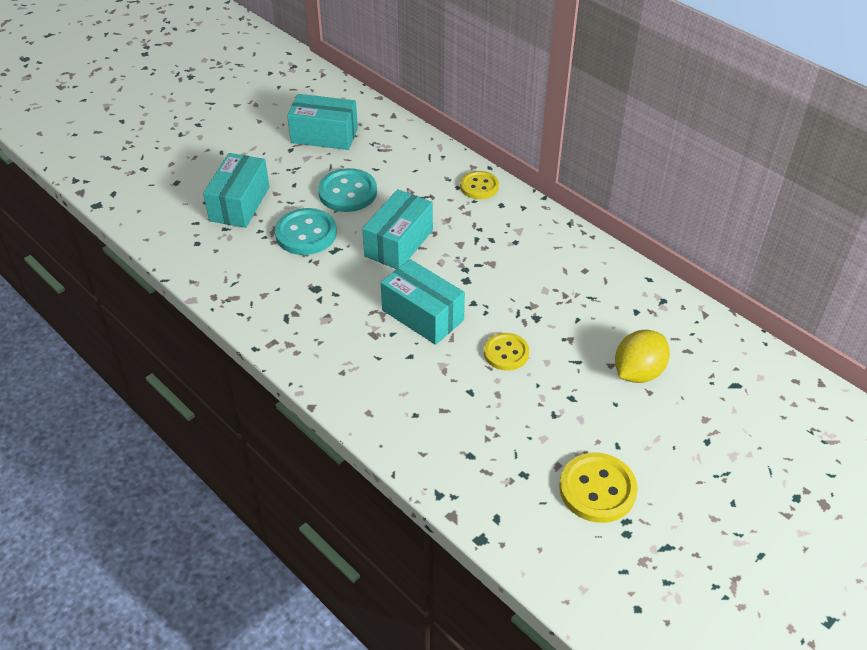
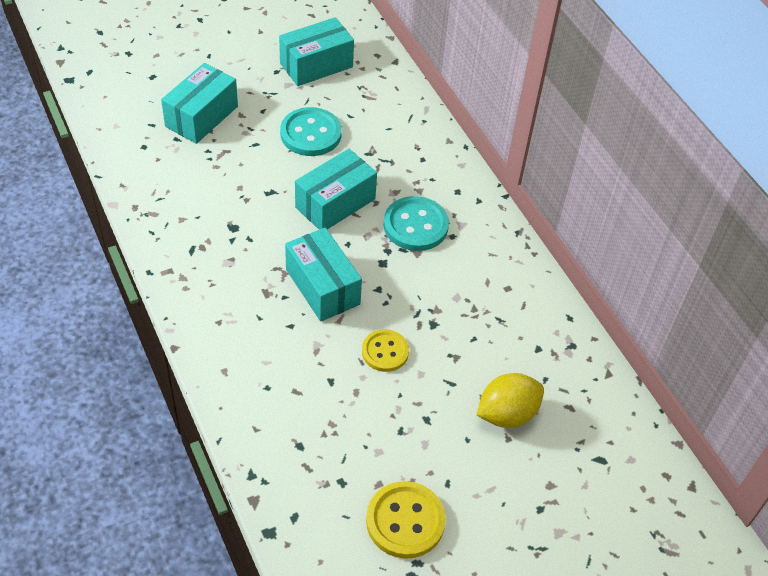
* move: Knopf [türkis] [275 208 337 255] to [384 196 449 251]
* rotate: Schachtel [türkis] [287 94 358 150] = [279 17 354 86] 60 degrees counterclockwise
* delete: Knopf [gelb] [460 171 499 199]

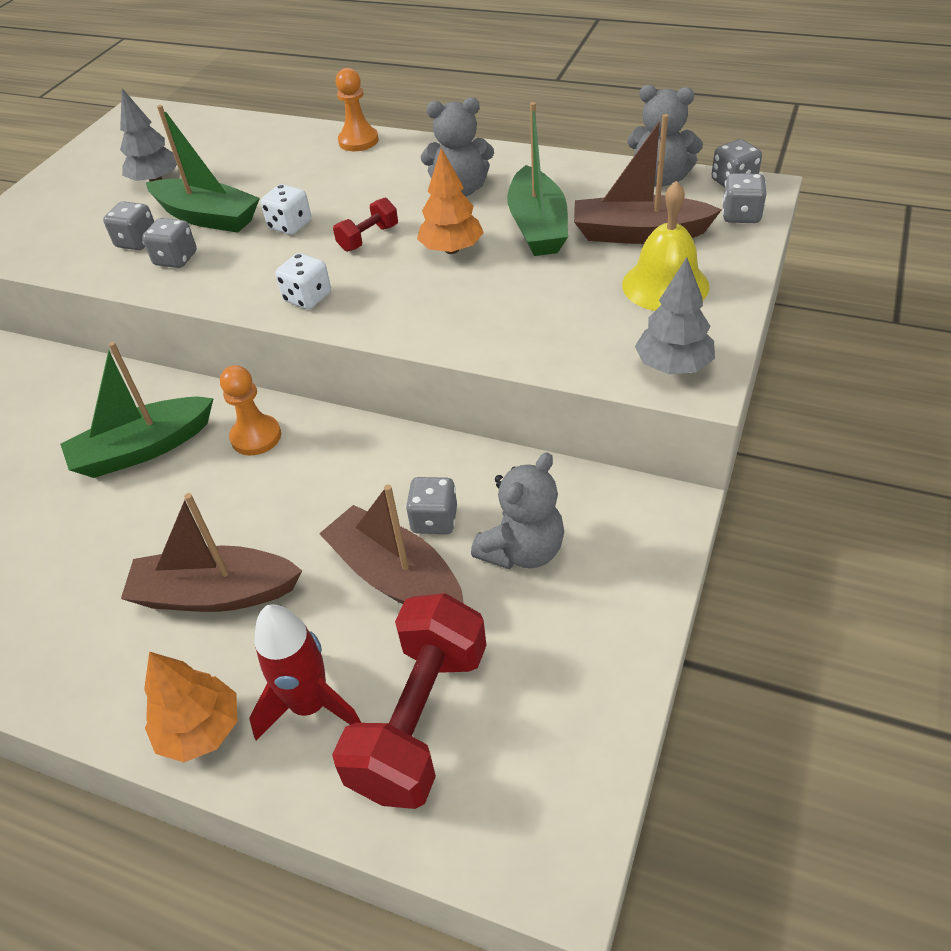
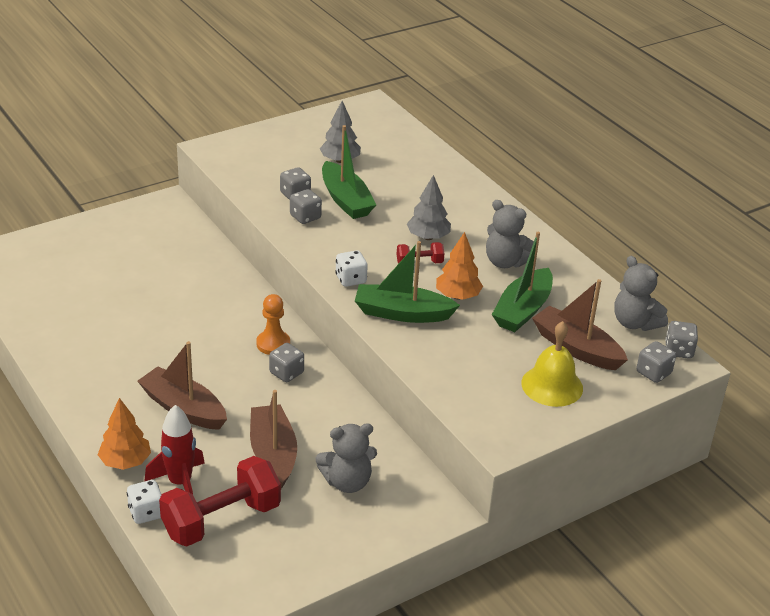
* move: Boot [grün] [60 342 214 478] to [355 241 460 323]
* move: Spielwürfel [weiß] [261 184 311 235] to [127 480 162 524]
* delete: Bauer [orange] [336 68 379 151]
* move: Spielwürfel [grau] [406 477 457 534] to [269 343 304 382]
* move: Baum [grau] [635 257 715 374] to [407 175 451 240]

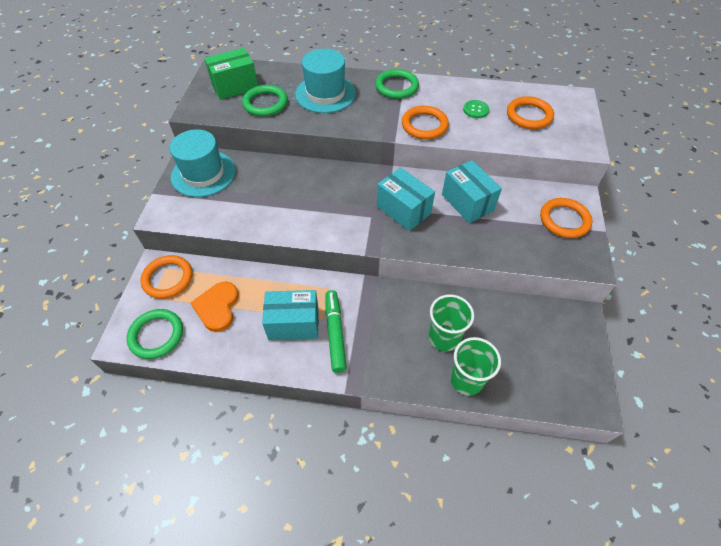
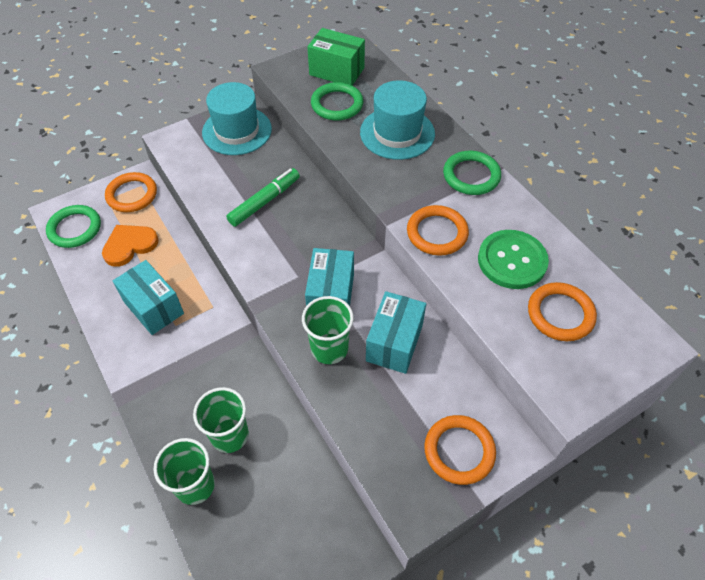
* move: Filzstift [grün] [325 290 347 373] to [226 168 300 227]
* resize: Knopf [grün] [463 100 489 118] = [478 230 549 289] x1.95
* insert: Becher [grün] [302 296 354 364]

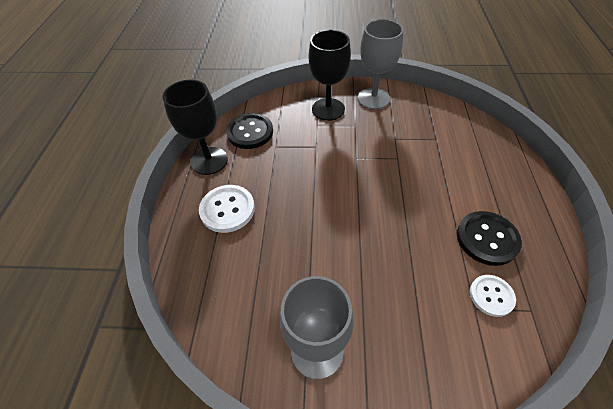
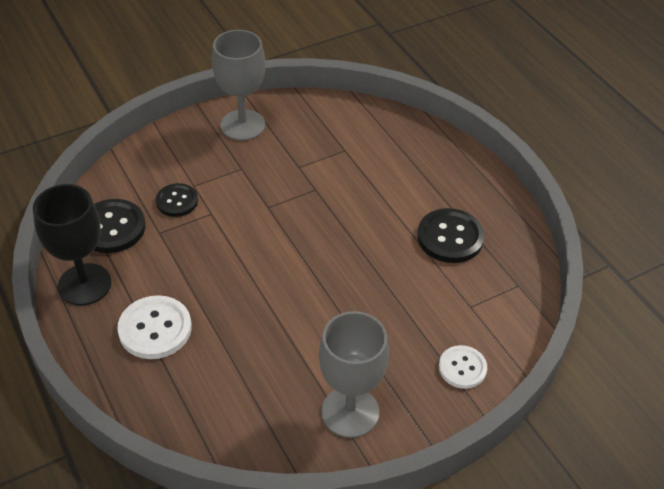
* delete: Kelch [schwarz] [309 30 351 121]
* move: Knopf [weiß] [470 275 516 317] to [439 345 487 389]
* insert: Knopf [schwarz] [156 183 198 217]

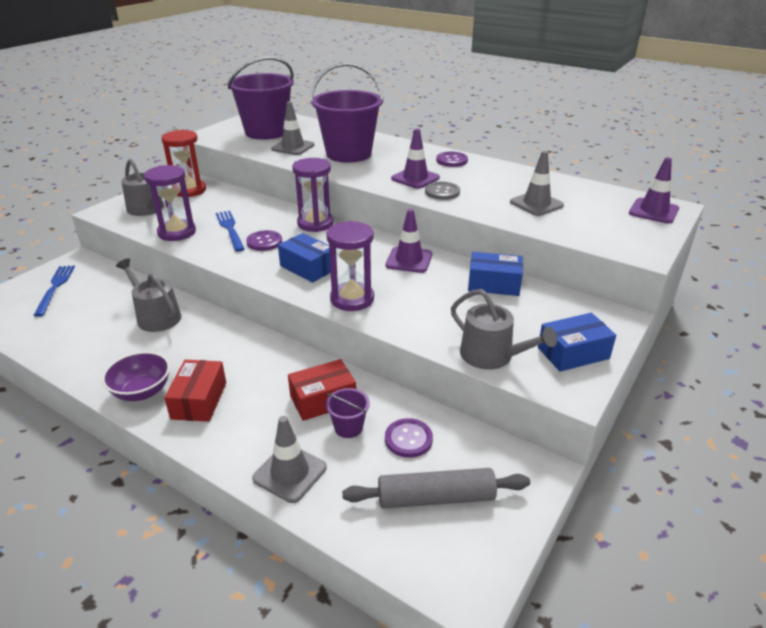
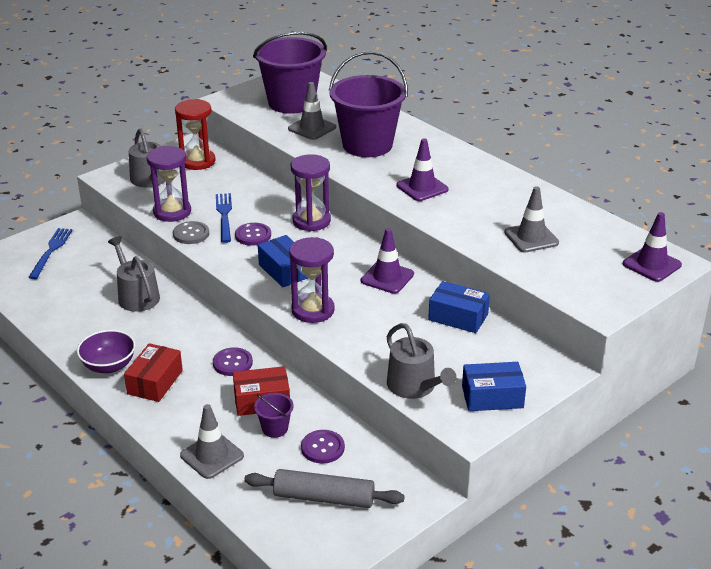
* move: Knopf [grau] [425 182 460 200] to [173 221 209 244]
* move: Knopf [lila] [436 152 468 167] to [213 347 253 376]

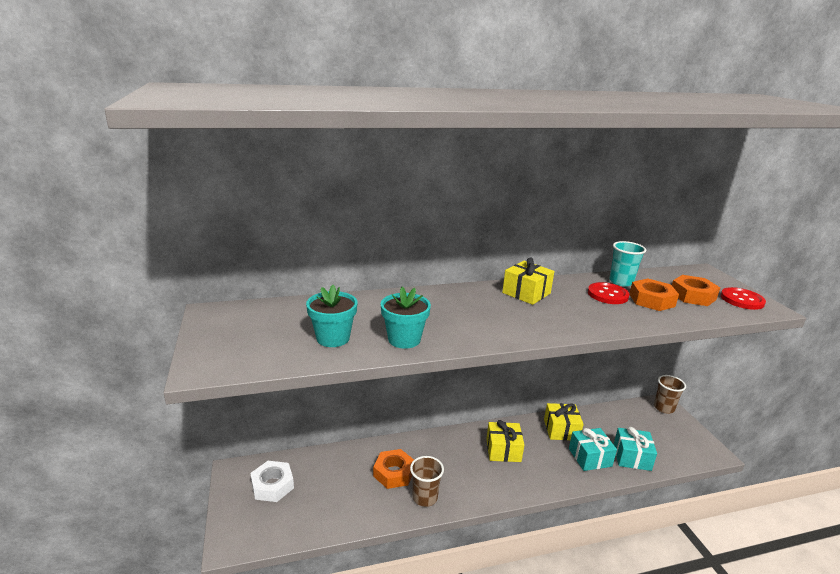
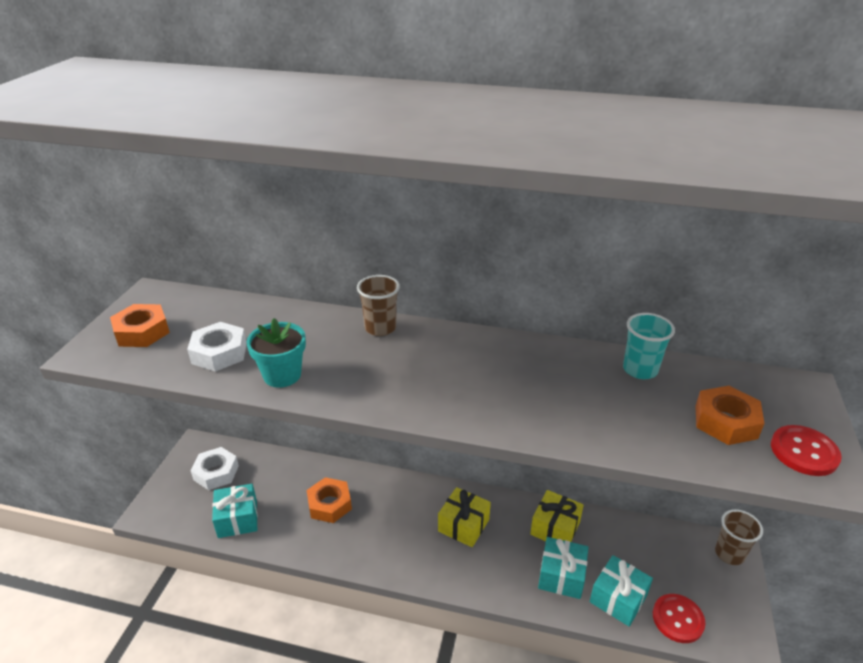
* replace: Blumentopf [türkis] [306 285 358 347] to Sechskantmutter [weiß] [187 322 247 372]
* move: Becher [braun] [410 456 444 507] to [357 275 400 336]
* delete: Geschenk [gelb] [502 258 554 305]
* move: Knopf [rot] [588 282 629 304] to [653 594 705 643]
* move: Sechskantmutter [orange] [629 279 679 311] to [110 304 170 347]
* insert: Geschenk [türkis] [212 484 258 538]

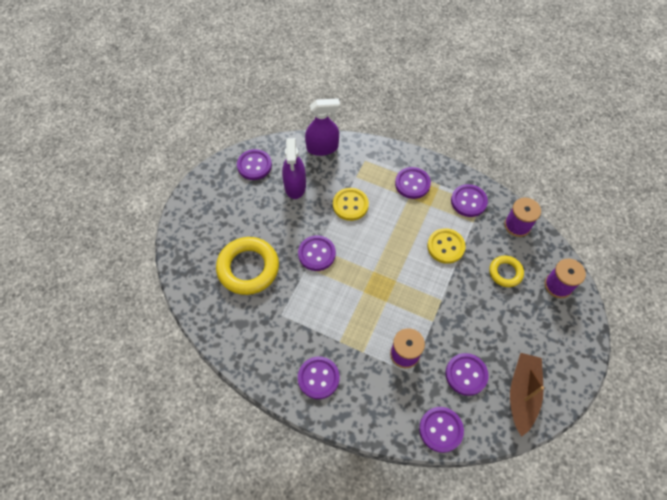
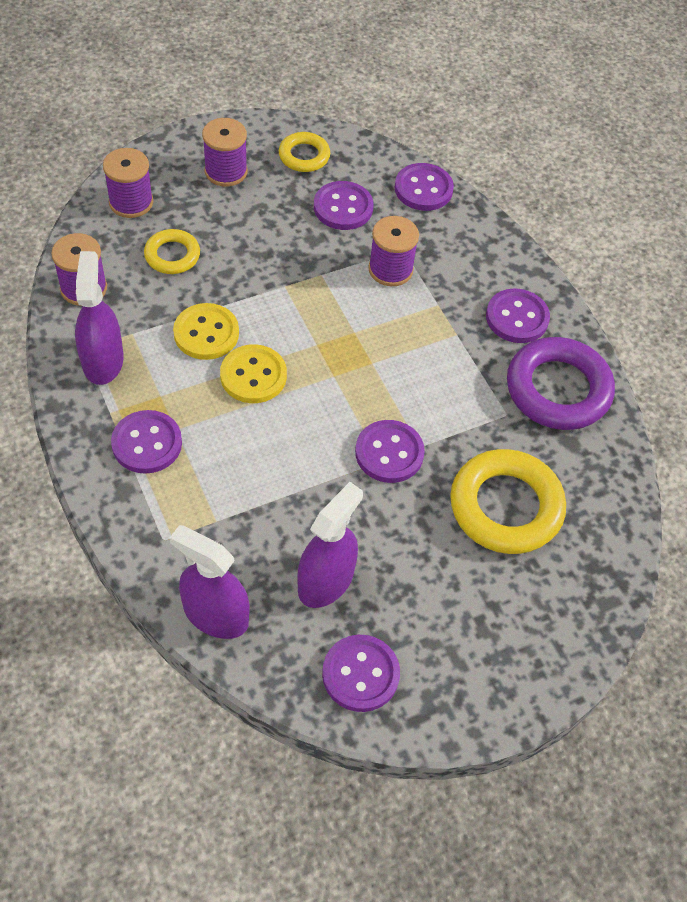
* move: Knopf [gelb] [333 188 369 221] to [220 344 287 403]
* replace: Knopf [lila] [451 184 488 217] to Sprühflasche [lila] [75 251 124 385]
* replace: Boot [braun] [510 353 544 437] to Ring [gelb] [279 132 330 172]
* insert: Garnrolle [lila] [202 118 247 187]
* insert: Ring [lila] [507 337 615 430]

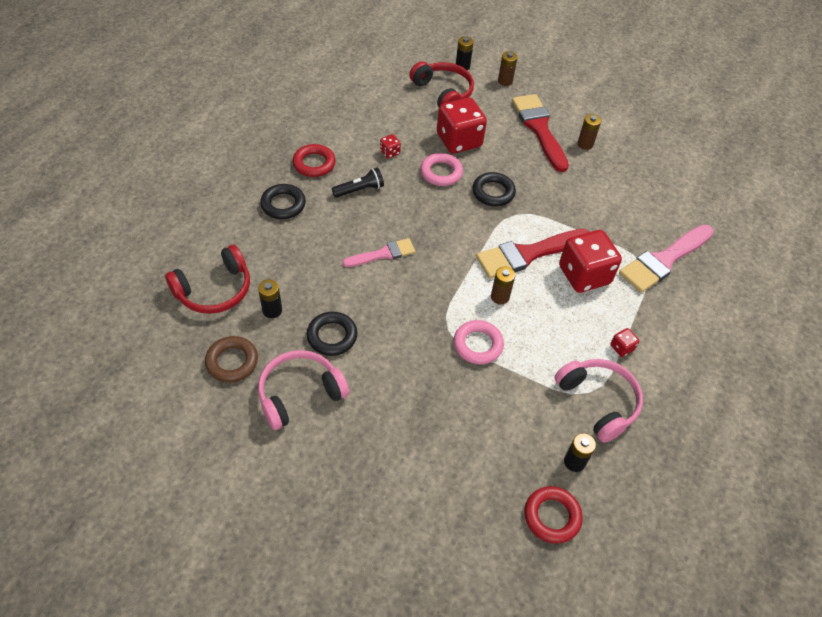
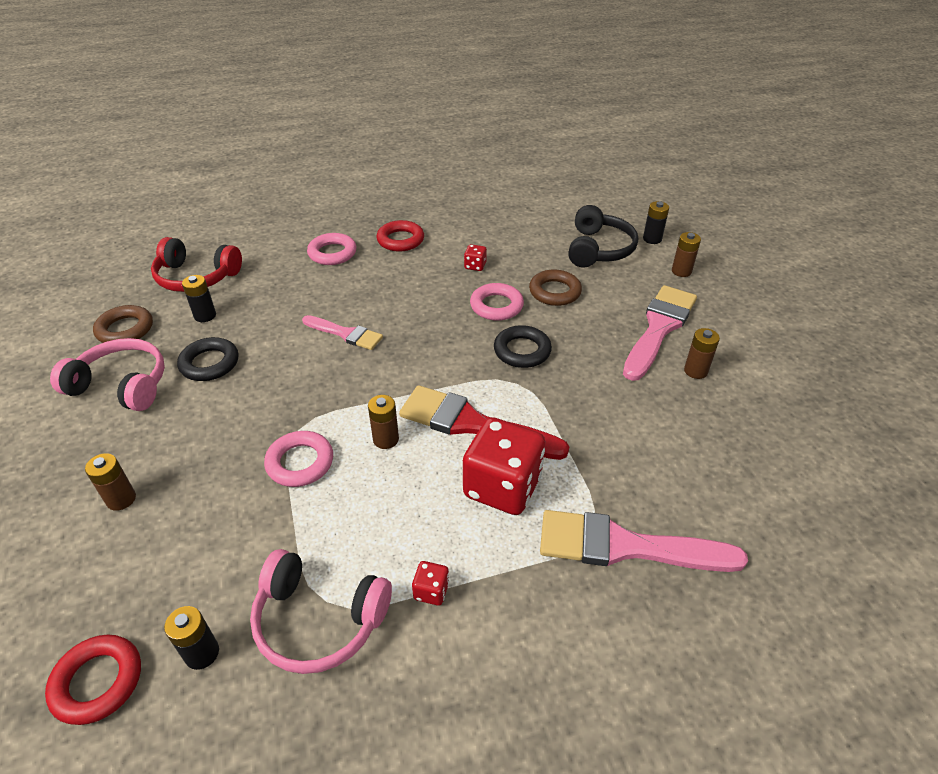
* recolor: Ring [schwarz] [260 184 306 219] to Ring [rosa] [307 233 356 265]
* delete: Taschenlampe [schwarz] [332 168 384 198]
* recolor: Kopfhörer [rot] [409 61 474 107] to Kopfhörer [schwarz] [568 205 638 267]
* replace: Spielwürfel [rot] [437 98 487 154] to Ring [braun] [529 269 582 306]
* recolor: Pinsel [rot] [512 94 569 172] to Pinsel [rosa] [623 285 697 381]
* rotate: Kopfhörer [rosa] [554 359 643 443] = [250 549 392 674] 90 degrees clockwise
* insert: Batterie [braun] [85 453 136 511]

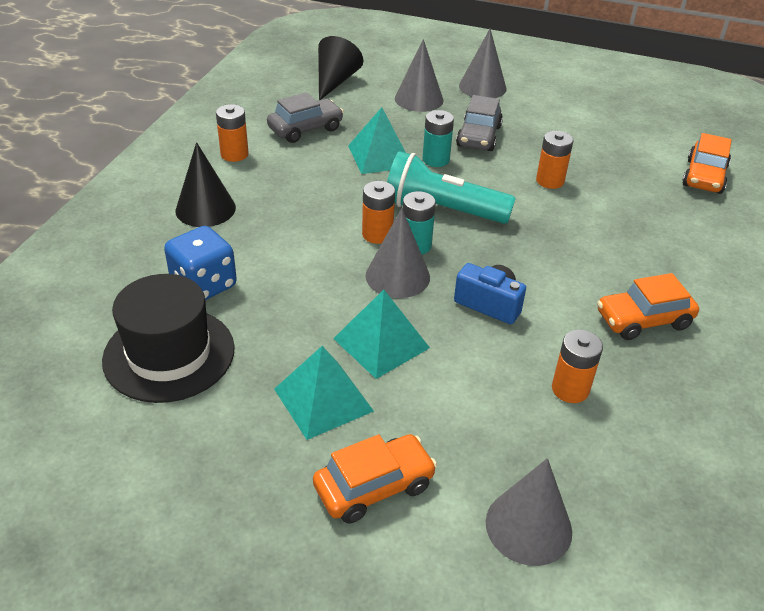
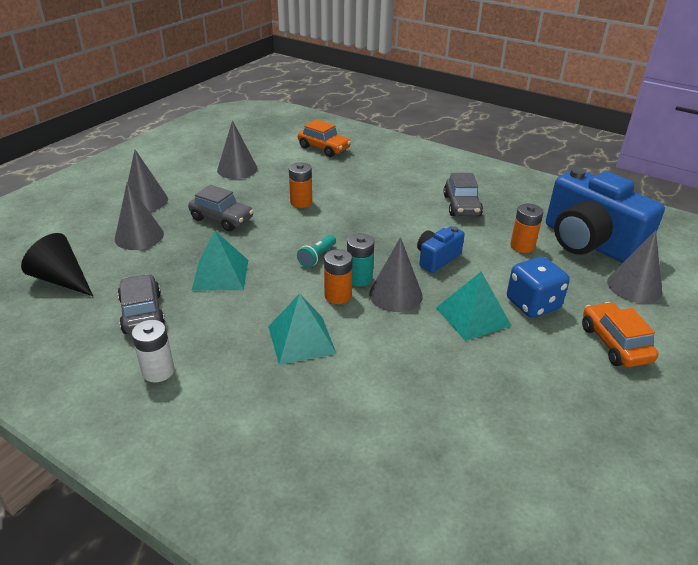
* delete: Hut [schwarz] [102 274 235 403]
* move: Spielwürfel [blau] [164 226 237 300] to [507 257 570 318]
* delete: Kegel [schwarz] [175 142 236 227]
* recolor: Batterie [orange] [216 104 249 162] to Batterie [weiß] [132 320 175 383]
* move: Pyramide [türkis] [274 346 374 440] to [268 294 337 365]
* resize: Taschenlampe [türkis] [387 151 516 224] = [297 235 336 268] x0.47
* delete: Batterie [türkis] [422 110 454 167]
* recolor: Auto [orange] [597 273 699 340] to Auto [grau] [443 173 483 216]
* insert: Kegel [grau] [217 120 258 179]
* insert: Kamera [blau] [546 168 665 263]

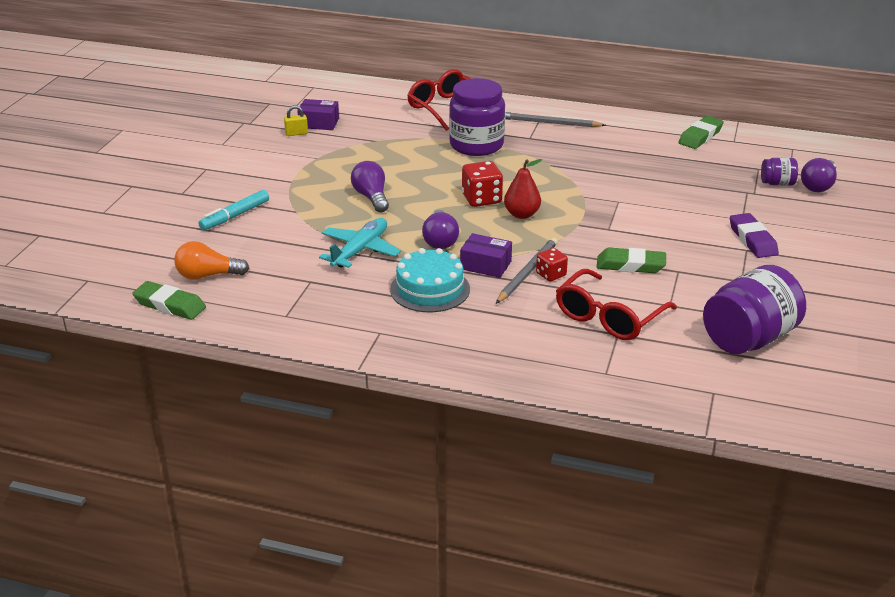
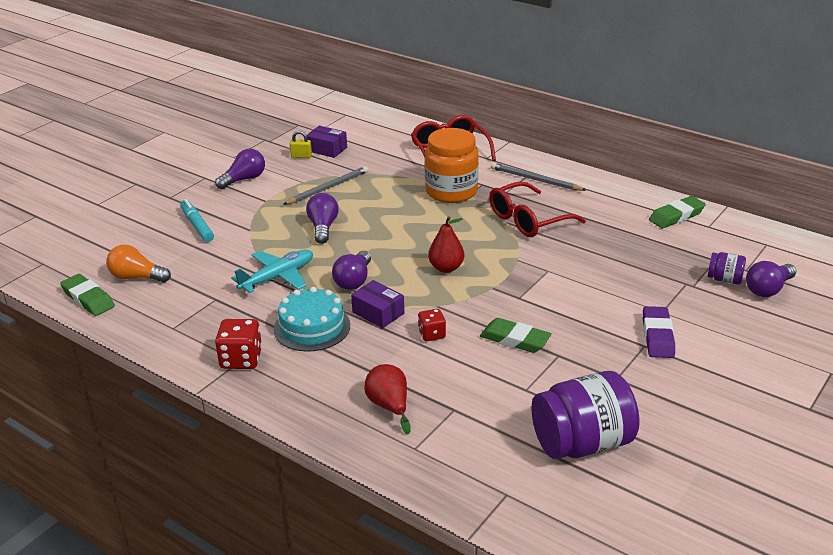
* rotate: Filzstift [türkis] [198 190 269 230] = [180 199 214 242] 90 degrees clockwise
* recolor: Einmachglas [lila] [449 78 505 156] to Einmachglas [orange] [425 128 479 203]
* move: Spielwürfel [rot] [462 161 503 207] to [215 319 262 369]
* move: Bleistift [grau] [496 238 558 304] to [283 166 368 205]
* move: Brille [rot] [556 269 677 340] to [489 182 586 237]
* insert: Glühbirne [lila] [215 149 265 189]
* insert: Birne [rot] [364 364 411 434]

